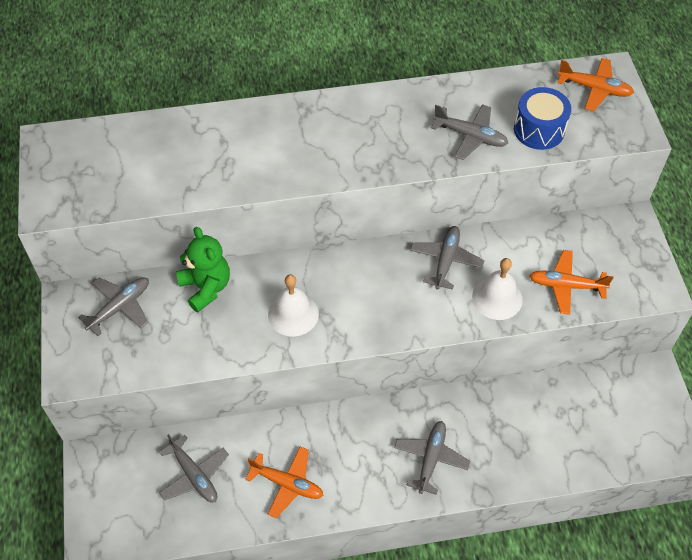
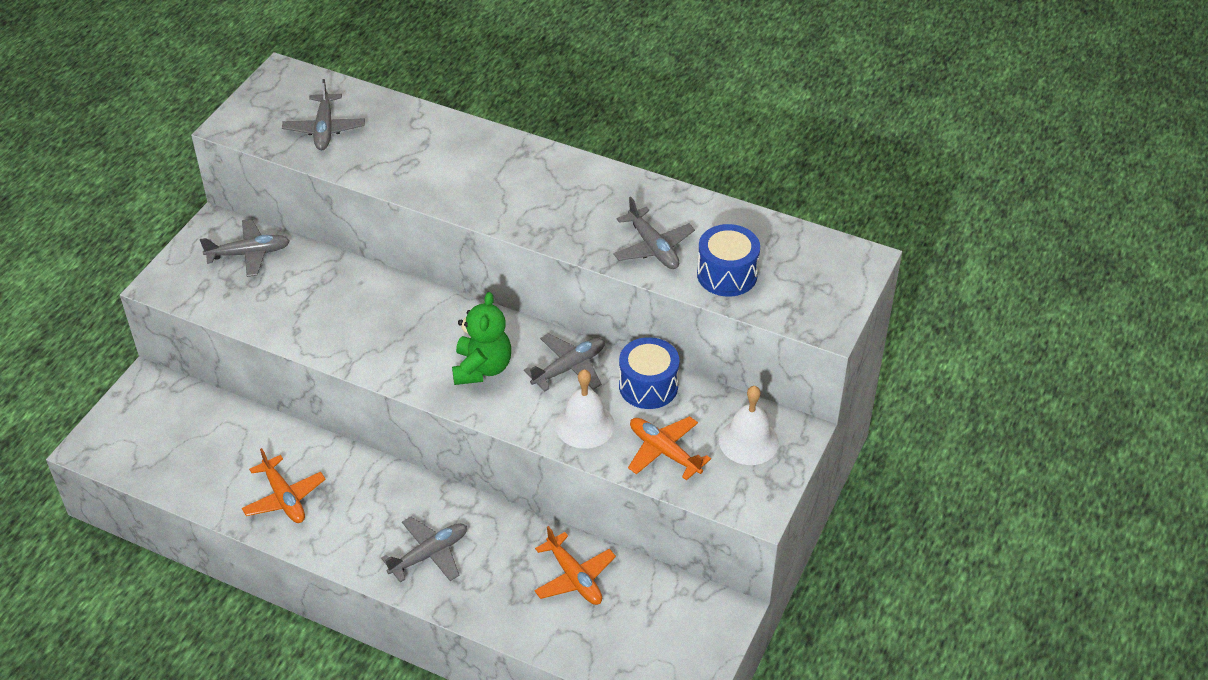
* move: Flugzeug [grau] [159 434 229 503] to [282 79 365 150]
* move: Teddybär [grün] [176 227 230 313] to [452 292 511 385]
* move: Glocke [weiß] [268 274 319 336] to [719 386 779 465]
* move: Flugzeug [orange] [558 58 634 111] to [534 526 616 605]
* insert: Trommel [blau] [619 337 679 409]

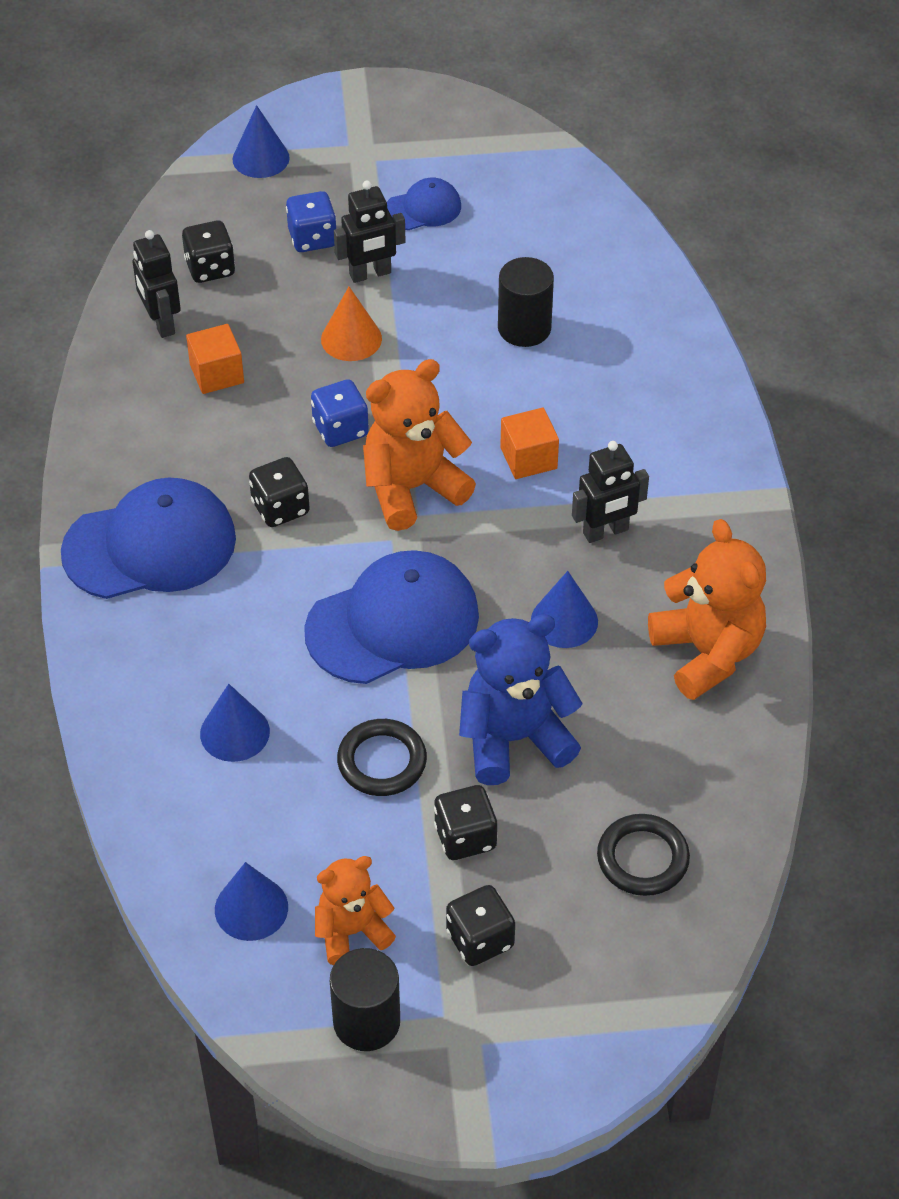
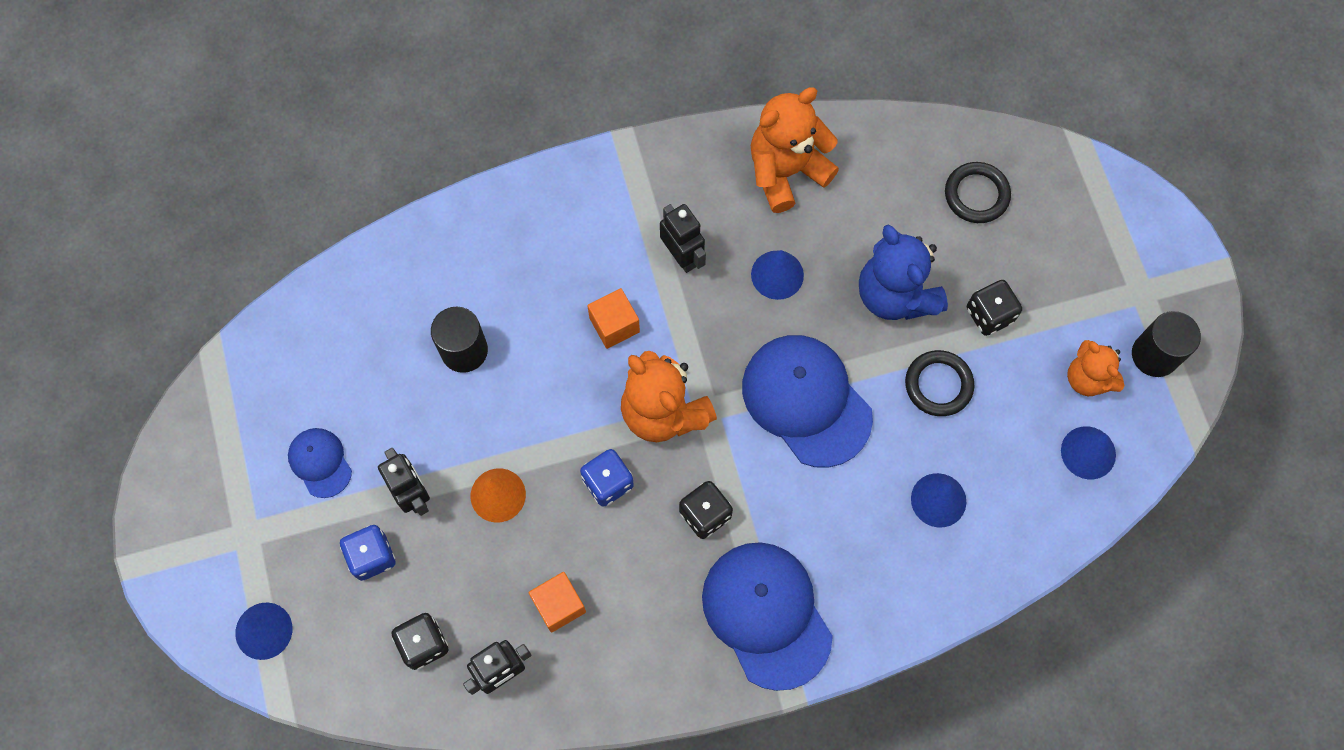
* delete: Spielwürfel [schwarz] [446 885 515 966]

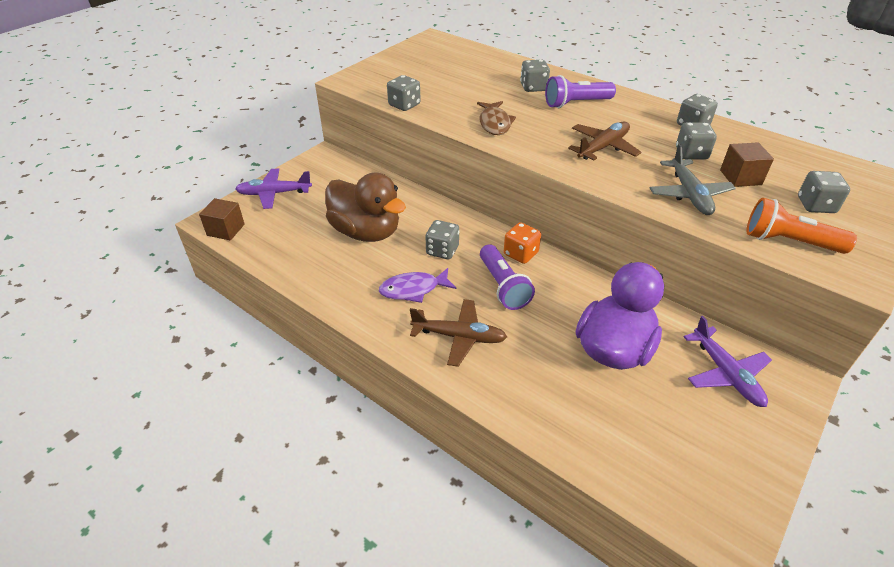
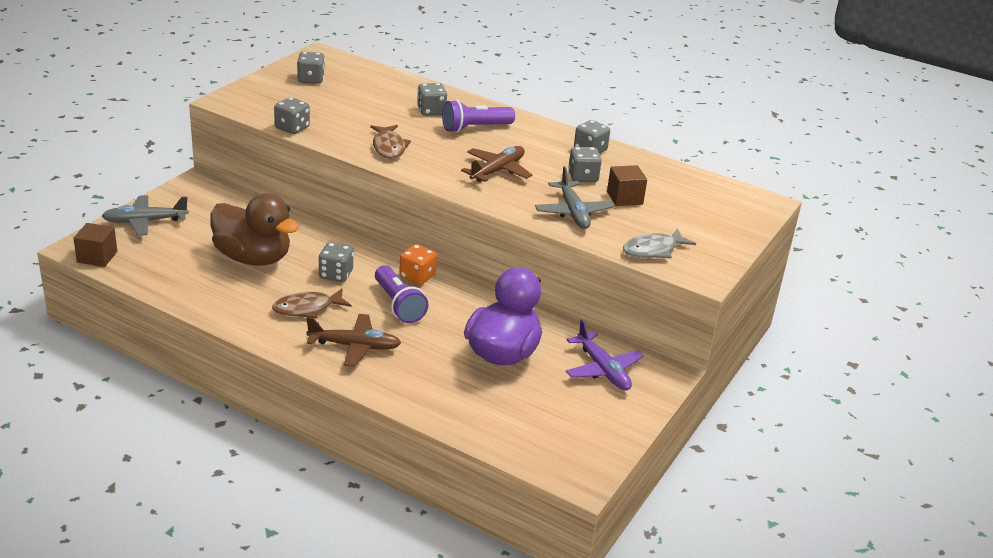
* recolor: Flugzeug [lila] [235 169 312 209] to Flugzeug [grau] [102 195 189 236]
* recolor: Fisch [lila] [379 268 457 303] to Fisch [braun] [272 288 351 318]
* replace: Taschenlampe [orange] [746 198 857 254] to Fisch [grau] [623 229 696 258]
* move: Spielwürfel [grau] [798 171 850 213] to [297 52 325 84]

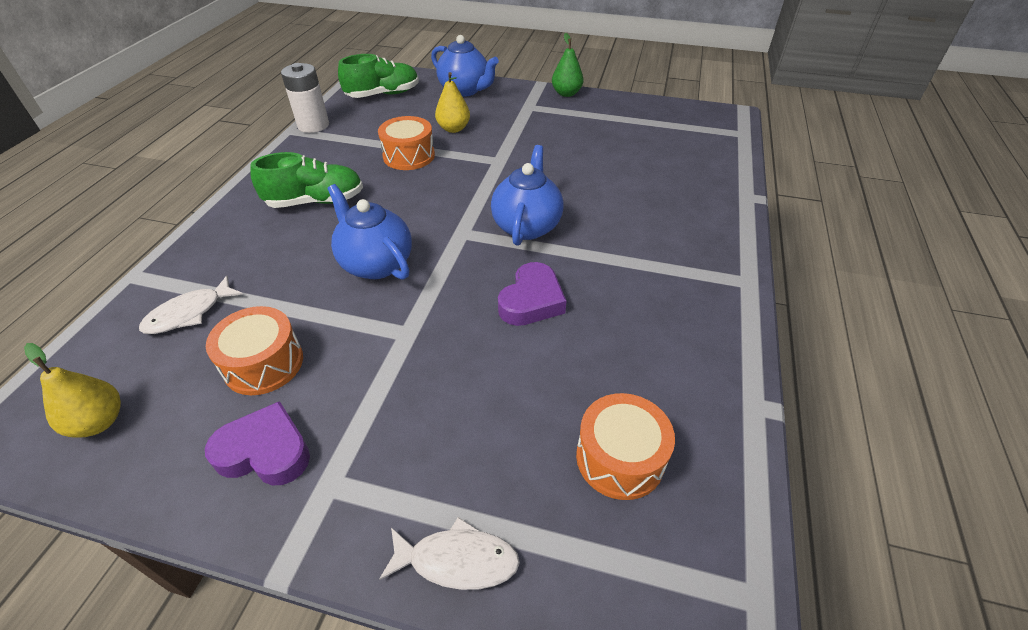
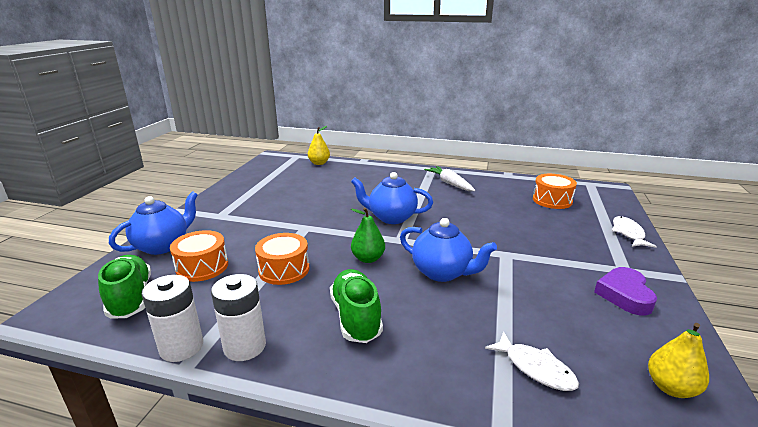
* move: Trommel [orange] [206 306 303 395] to [170 230 228 282]
* rotate: Teekanne [blau] [327 184 412 280] = [400 218 497 282] 105 degrees counterclockwise
* move: Birne [gelb] [435 72 470 133] to [308 126 330 165]
* delete: Herz [lila] [498 262 566 326]
* move: Birne [grün] [552 33 584 97] to [351 208 385 263]
* insert: Batterie [weiß] [211 274 266 361]
* insert: Karotte [weiß] [424 166 475 191]

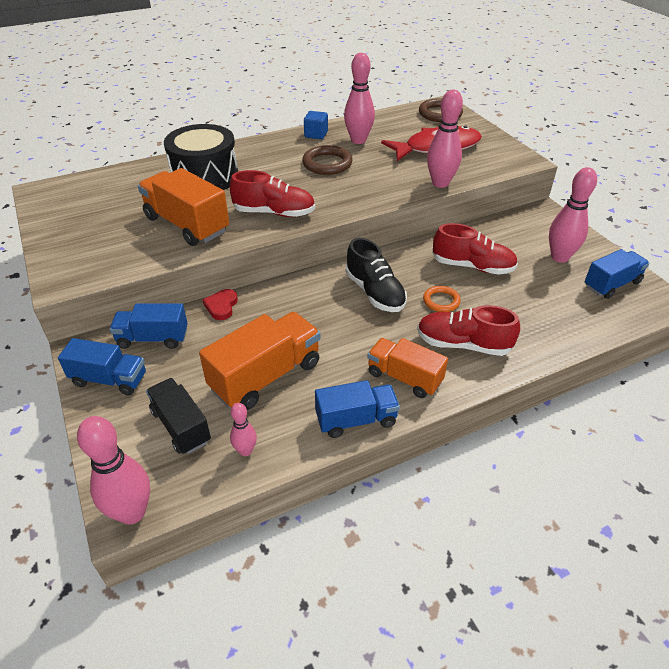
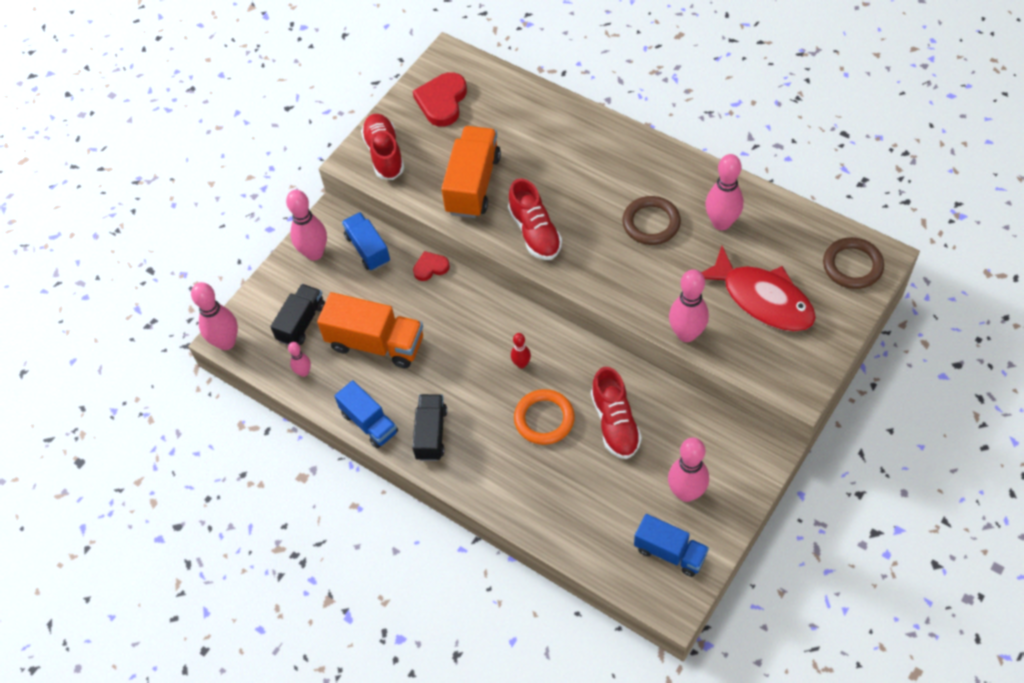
* replace: Lastwagen [blau] [58 338 146 395] to Bowlingkegel [rosa] [286 190 327 261]
* delete: Trommel [schwarz] [164 124 238 190]
* delete: Kubus [blau] [304 111 328 139]
* replace: Schuh [schwarz] [346 238 407 312] to Bowlingkegel [rot] [511 333 531 368]
* recolor: Lastwagen [orange] [367 338 448 398] to Lastwagen [schwarz] [412 394 447 461]
* move: Schuh [rot] [417 305 520 356] to [361 114 404 180]
* resize: Ring [orange] [423 286 461 312] = [514 389 575 445] x1.61
* insert: Herz [rot] [413 72 467 127]

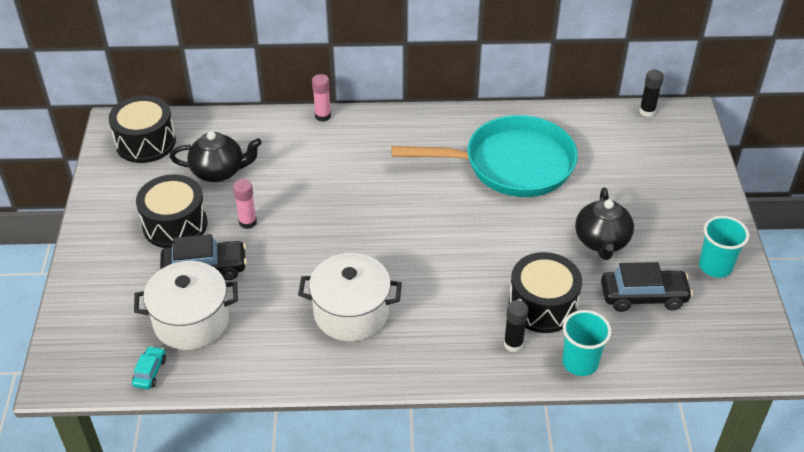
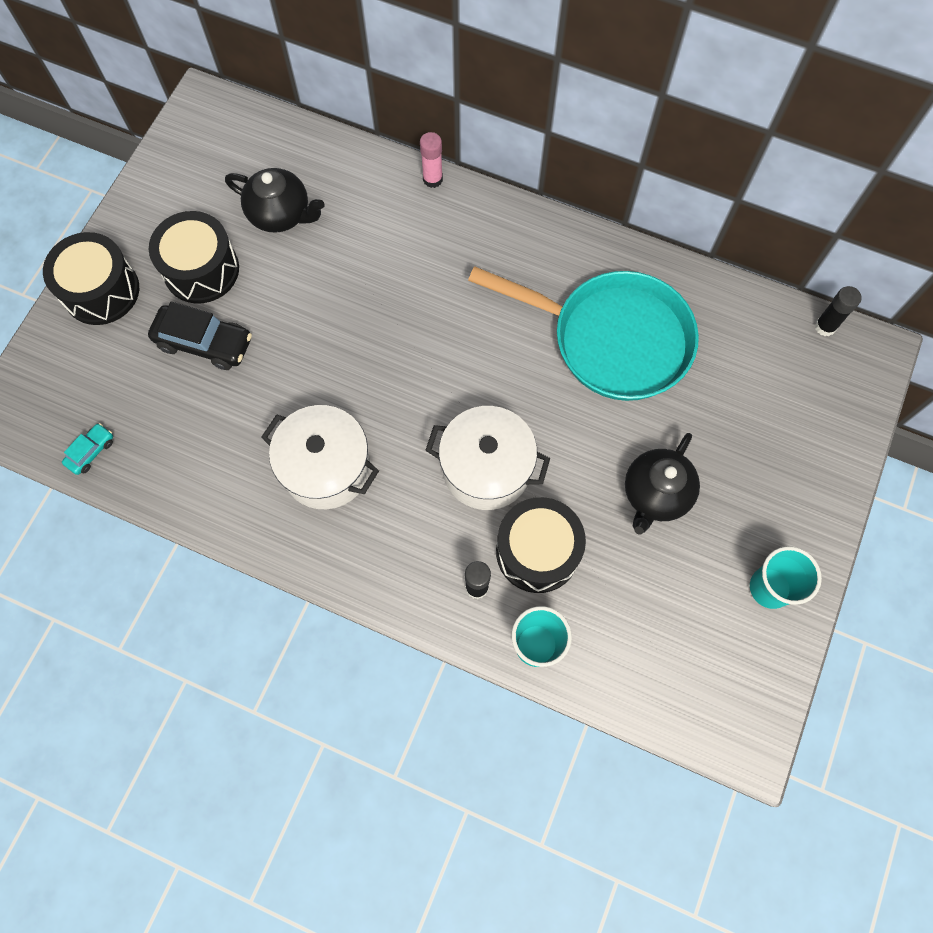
* move: Trommel [schwarz] [109 95 176 163] to [43 232 139 325]
* move: Kochtopf [weiß] [134 261 238 350] to [425 406 550 510]
* delete: Klebestift [rosa] [233 179 257 229]
* delete: Auto [schwarz] [601 262 693 312]

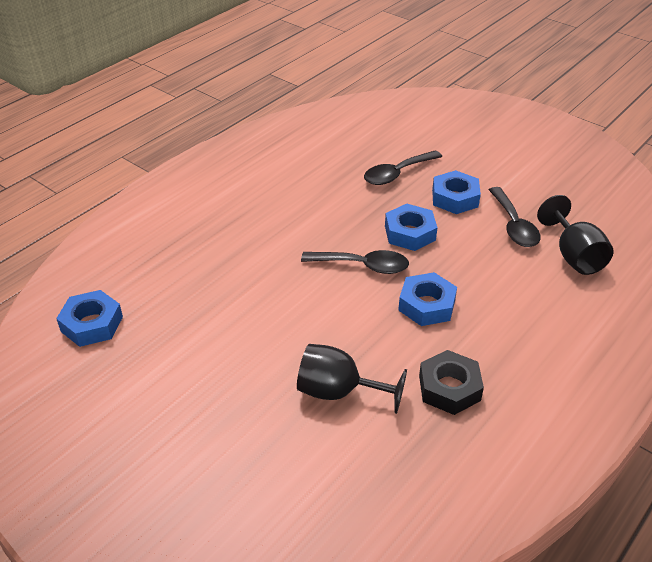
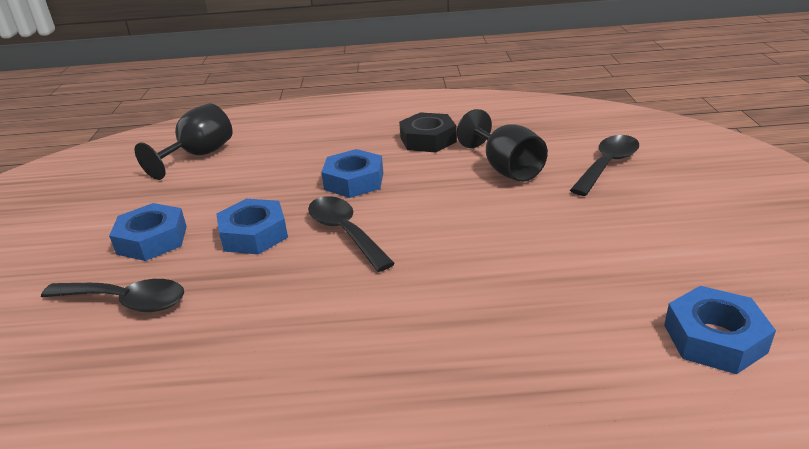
* move: Löffel [schwarz] [489 187 541 247] to [570 135 639 196]

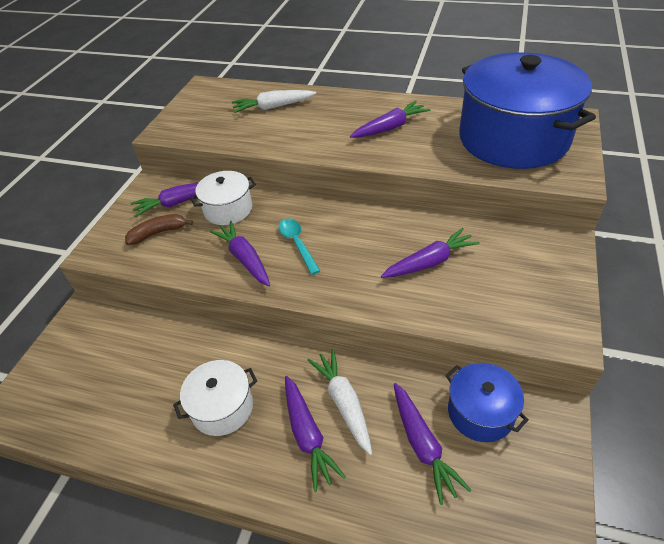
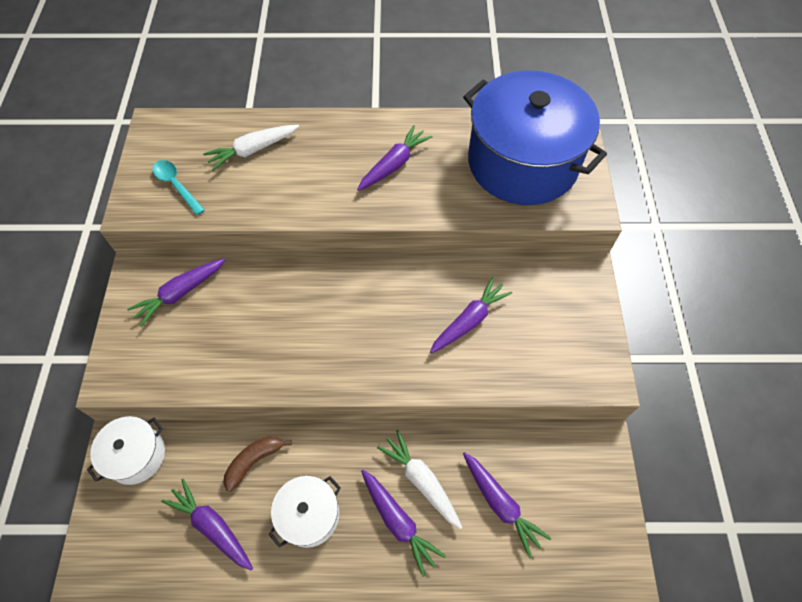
* move: Banane [braun] [125 214 193 245] to [223 436 292 492]
* move: Kochtopf [weiß] [190 171 256 225] to [87 416 165 485]
* move: Karotte [lila] [209 221 270 286] to [161 478 253 571]
* move: Löffel [türkis] [278 219 320 275] to [152 160 205 215]
* delete: Kochtopf [blau] [446 363 529 442]

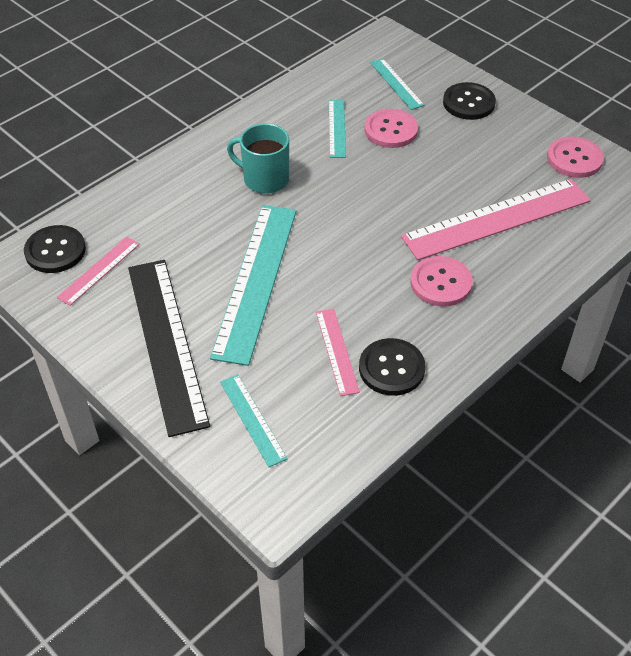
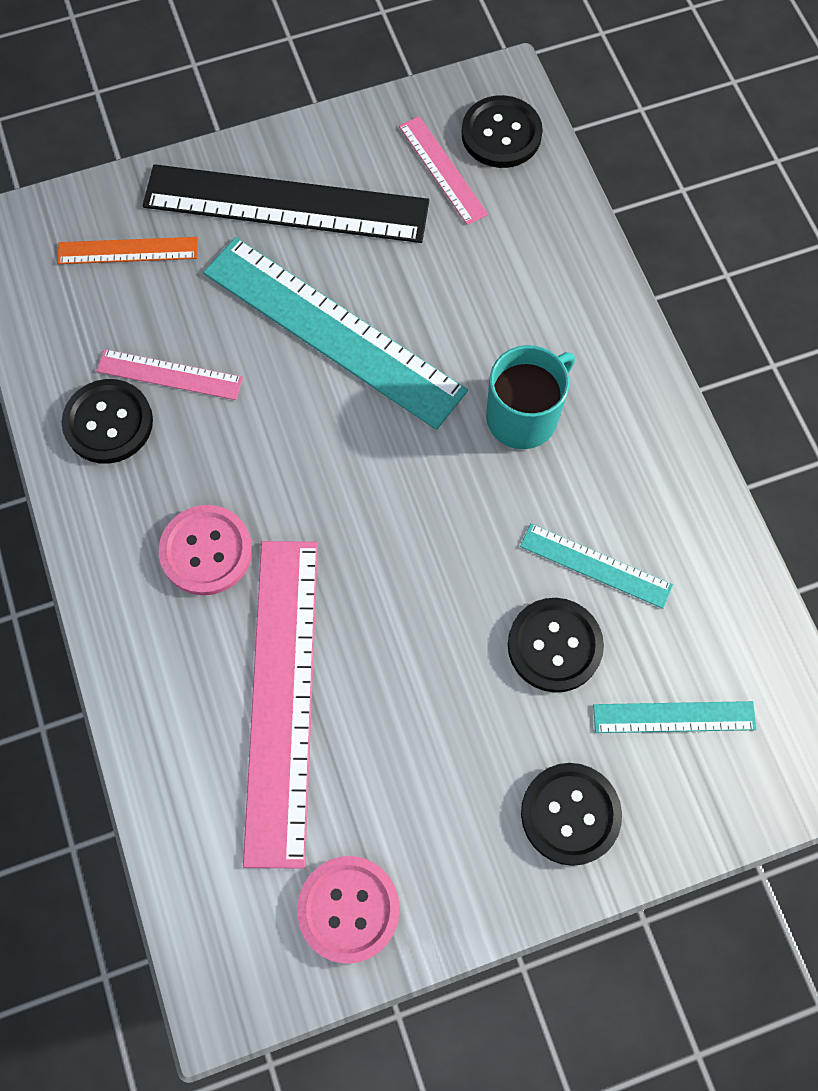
* recolor: Lineal [türkis] [220 374 288 467] to Lineal [orange] [57 237 198 264]
* recolor: Knopf [rosa] [364 109 418 148] to Knopf [schwarz] [508 598 604 693]

